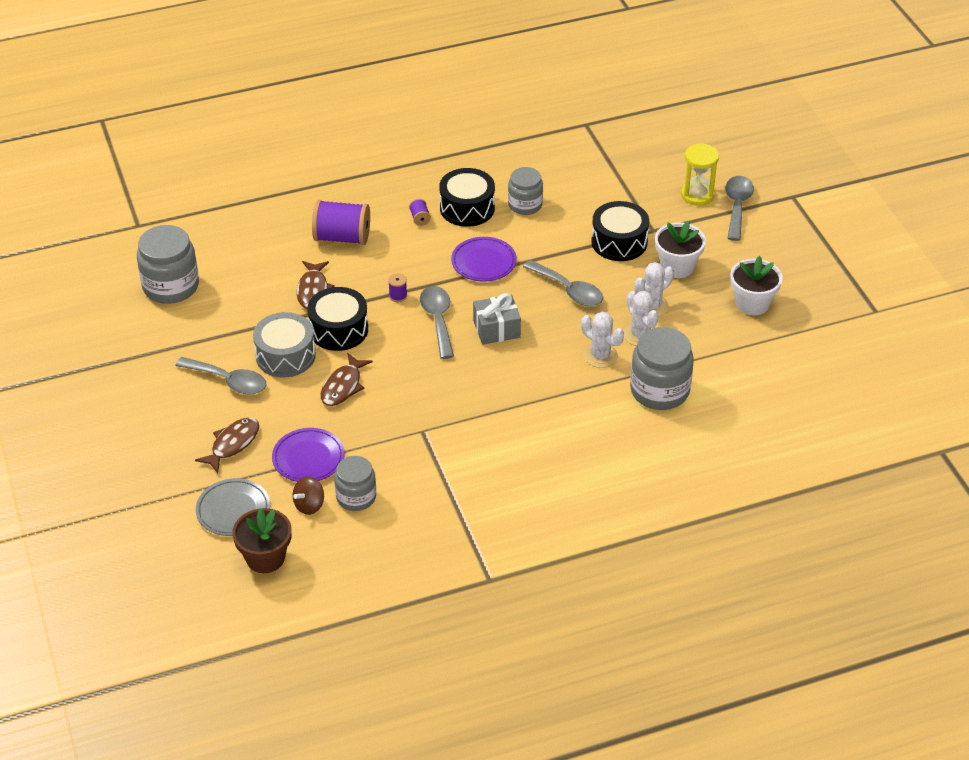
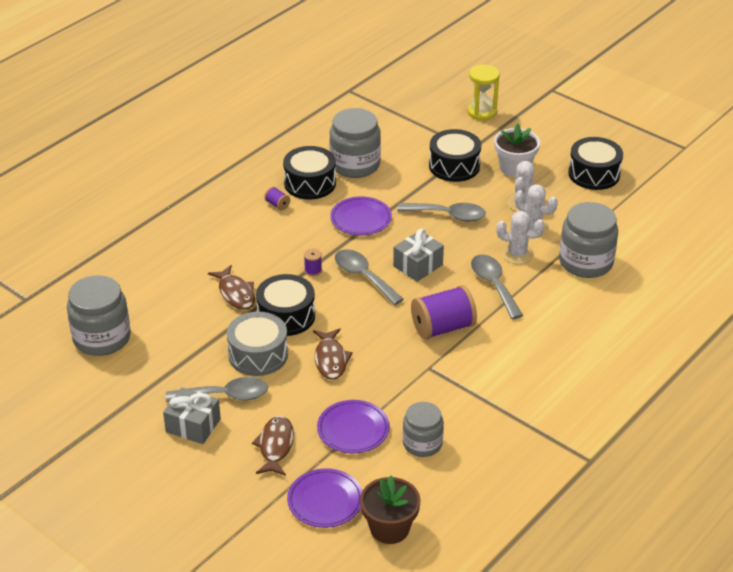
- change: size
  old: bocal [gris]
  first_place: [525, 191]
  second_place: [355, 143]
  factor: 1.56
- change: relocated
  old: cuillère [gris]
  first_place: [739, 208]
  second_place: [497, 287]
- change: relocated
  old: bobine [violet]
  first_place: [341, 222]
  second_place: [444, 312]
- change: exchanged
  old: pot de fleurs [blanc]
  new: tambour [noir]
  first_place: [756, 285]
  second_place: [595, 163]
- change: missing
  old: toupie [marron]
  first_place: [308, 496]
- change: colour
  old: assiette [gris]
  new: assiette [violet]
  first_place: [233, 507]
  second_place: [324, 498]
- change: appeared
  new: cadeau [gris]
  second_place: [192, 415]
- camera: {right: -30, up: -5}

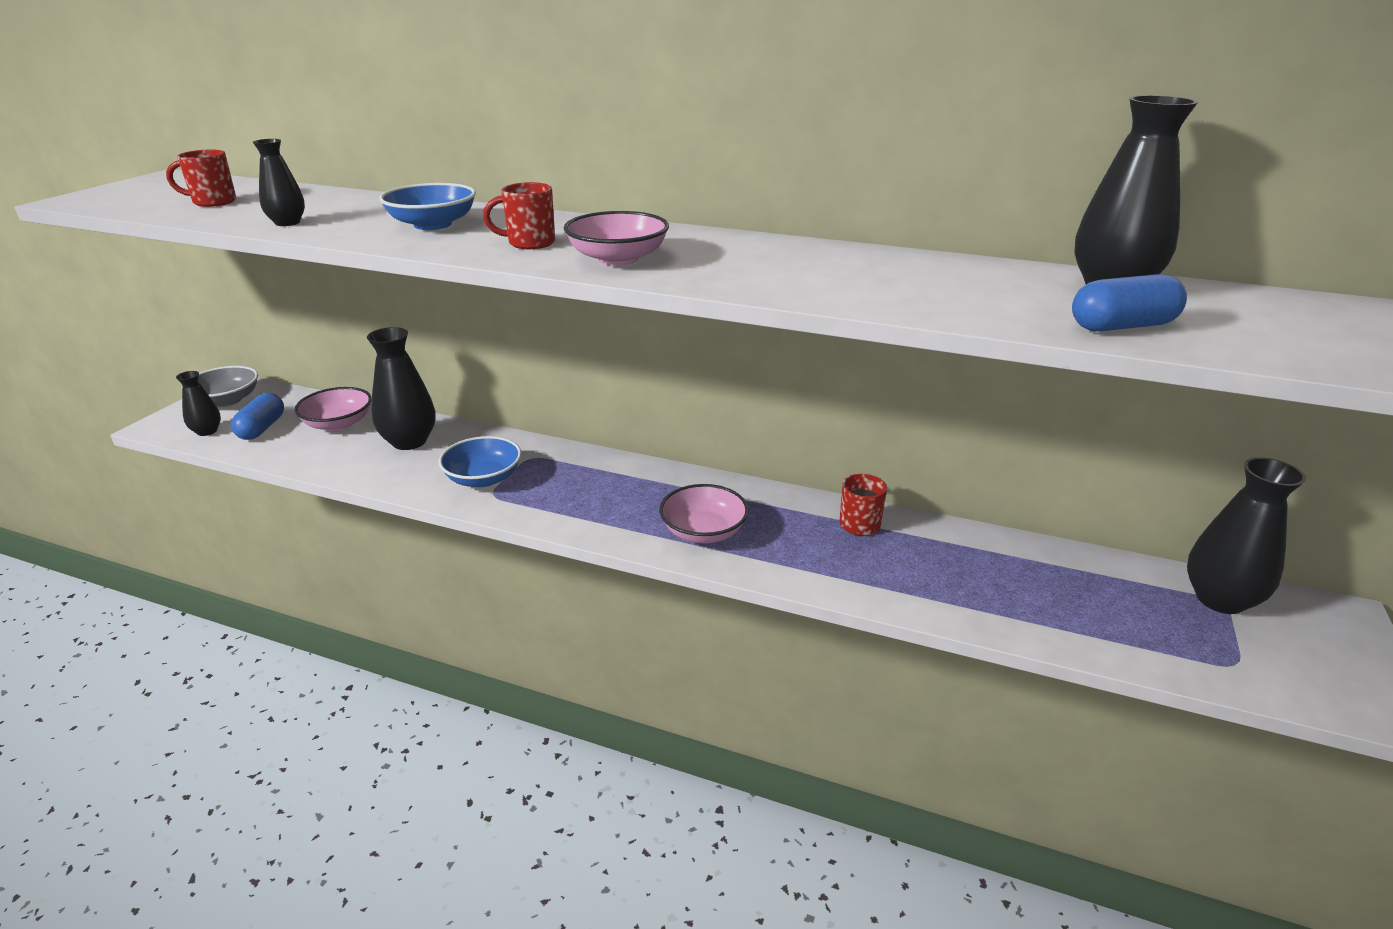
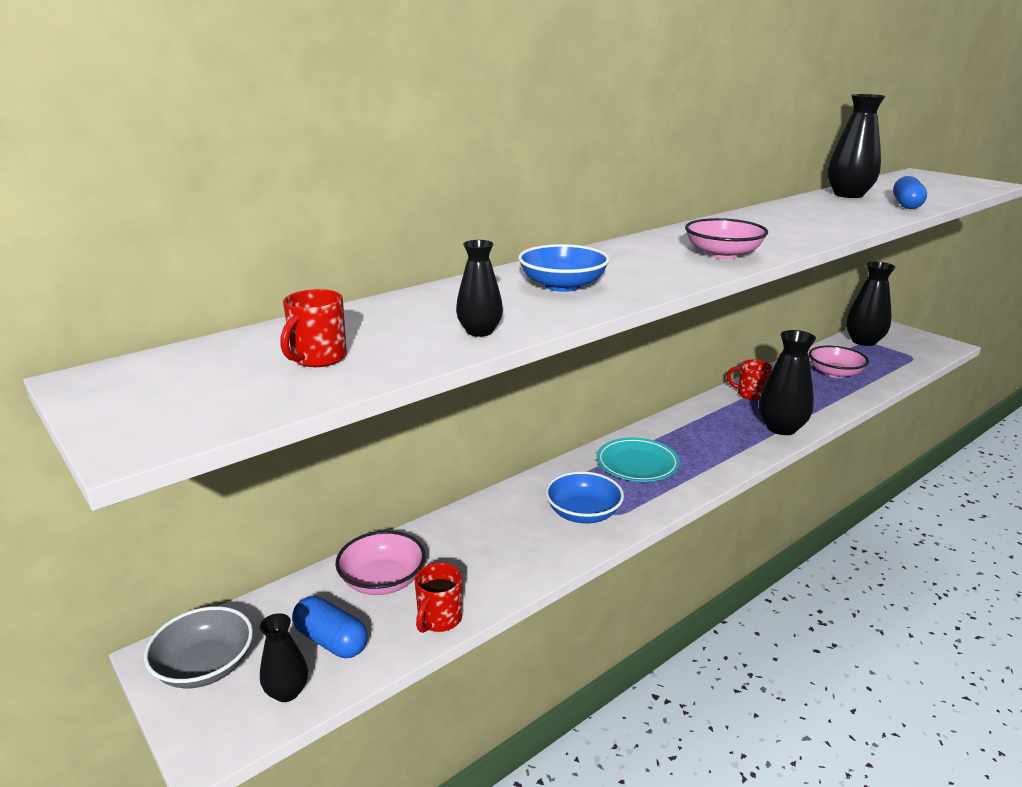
- change: relocated
  old: tasse [rouge]
  first_place: [519, 215]
  second_place: [438, 598]
- change: relocated
  old: vase [noir]
  first_place: [401, 388]
  second_place: [787, 382]
- change: relocated
  old: bol [rose]
  first_place: [704, 513]
  second_place: [839, 362]
- change: appeared
  new: assiette [turquoise]
  second_place: [638, 460]
- camera: {right: -60, up: -5}

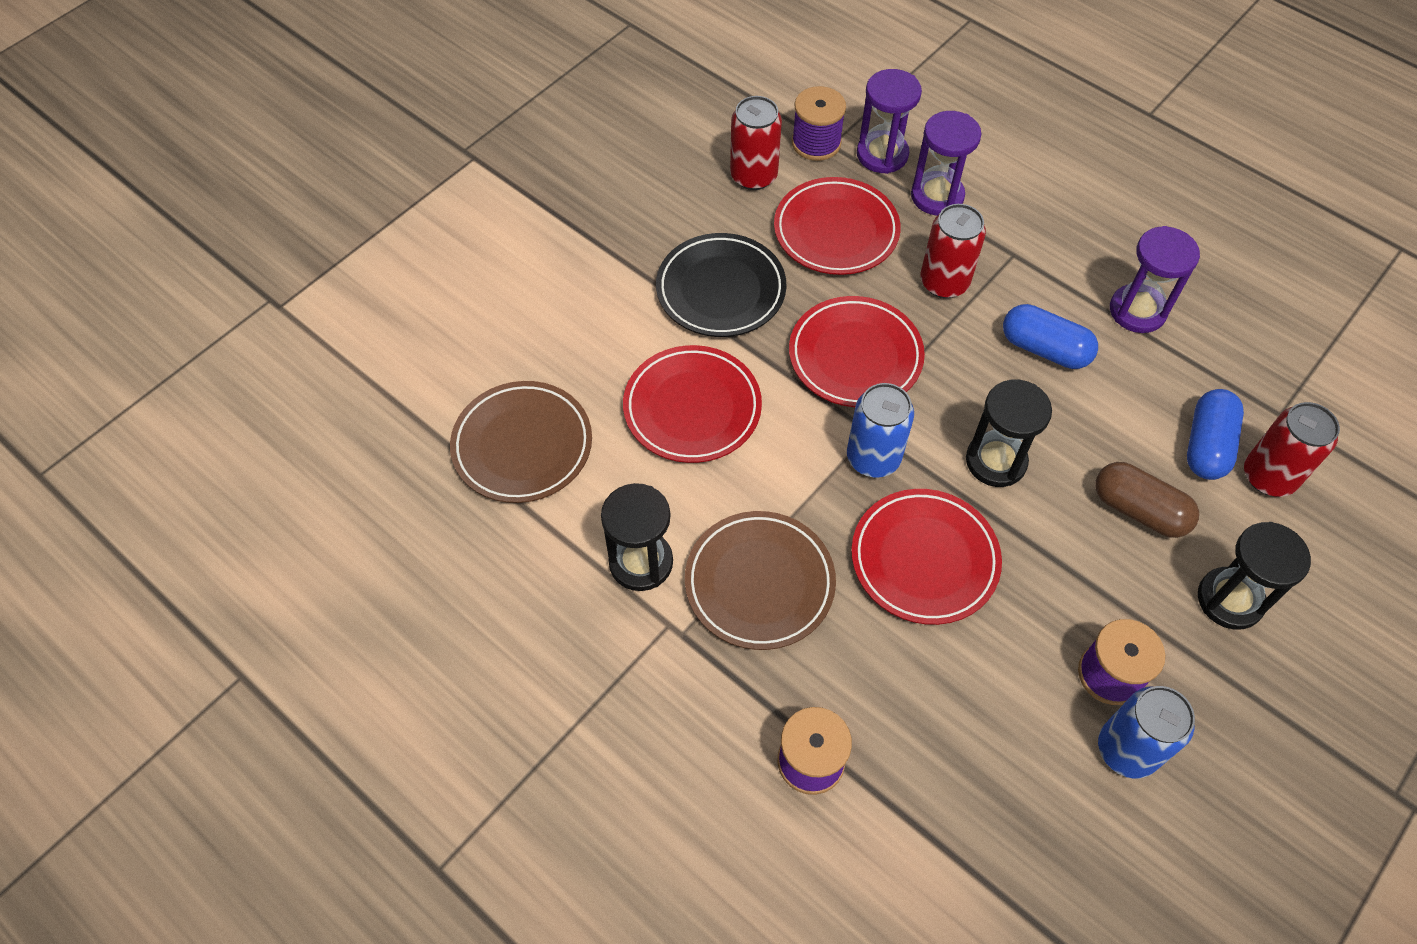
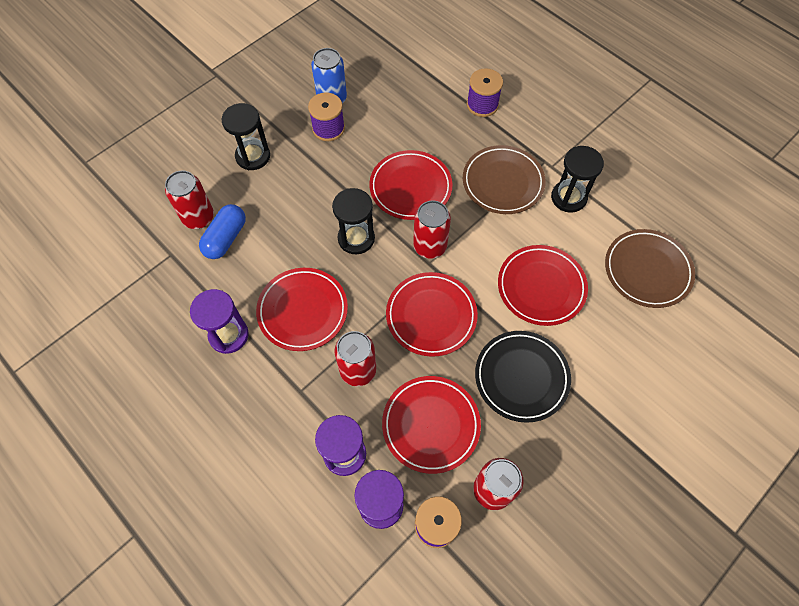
- change: exchanged
  old: gélule [bleu]
  new: assiette [rouge]
  first_place: [1050, 336]
  second_place: [302, 309]
- change: colour
  old: canette [bleu]
  new: canette [rouge]
  first_place: [880, 430]
  second_place: [432, 229]
- change: missing
  old: gélule [marron]
  first_place: [1147, 500]
- camera: {right: -175, up: 5}

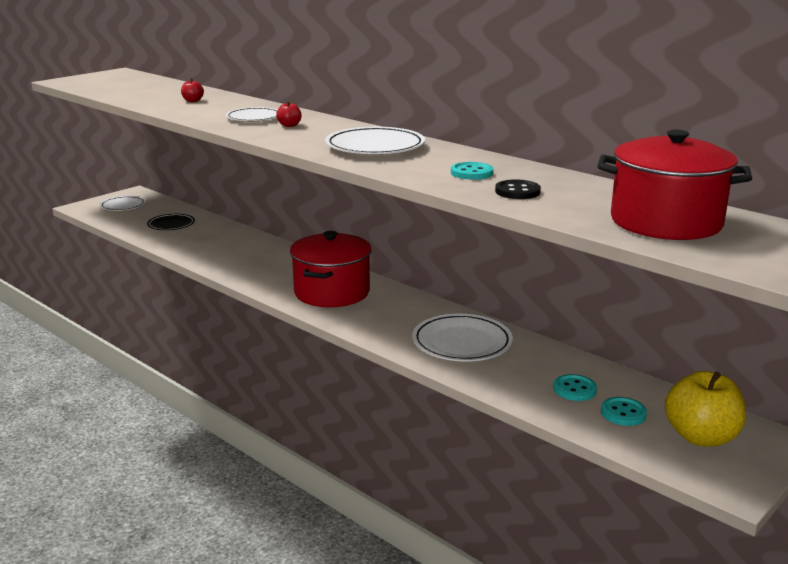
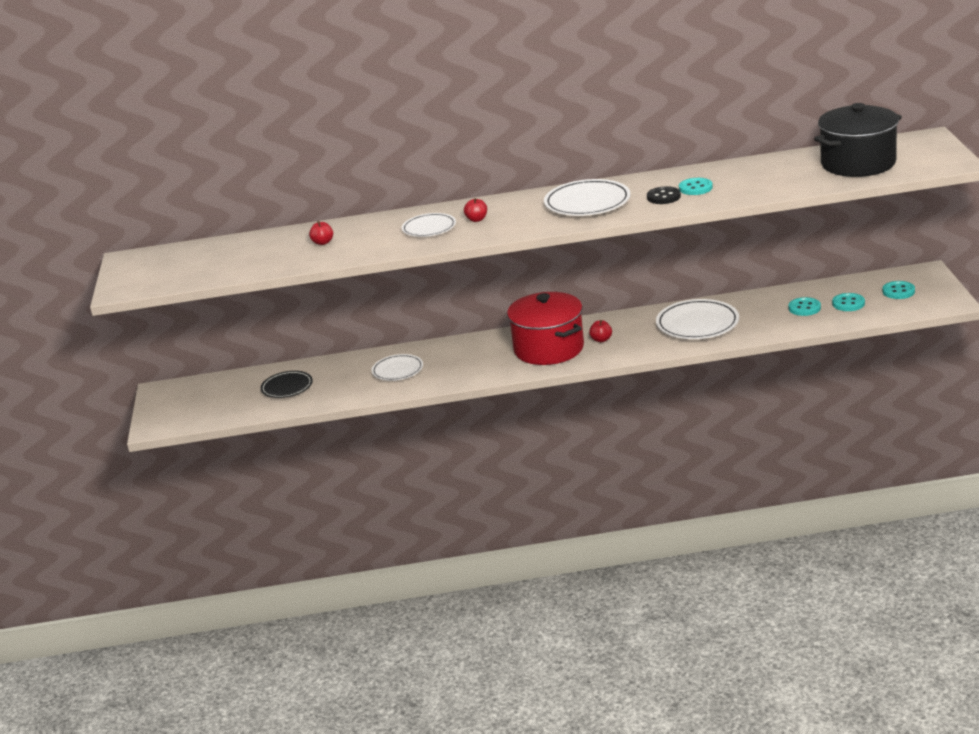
- change: colour
  old: marmite [rouge]
  new: marmite [noir]
  first_place: [674, 185]
  second_place: [858, 140]
- change: relocated
  old: bouton [noir]
  first_place: [518, 189]
  second_place: [664, 195]
- change: relocated
  old: assiette [blanc]
  first_place: [122, 203]
  second_place: [397, 367]
- change: exchanged
  old: pomme [jaune]
  new: bouton [turquoise]
  first_place: [705, 409]
  second_place: [899, 290]
- change: appeared
  new: pomme [rouge]
  second_place: [600, 331]
- camera: {right: -45, up: 5}

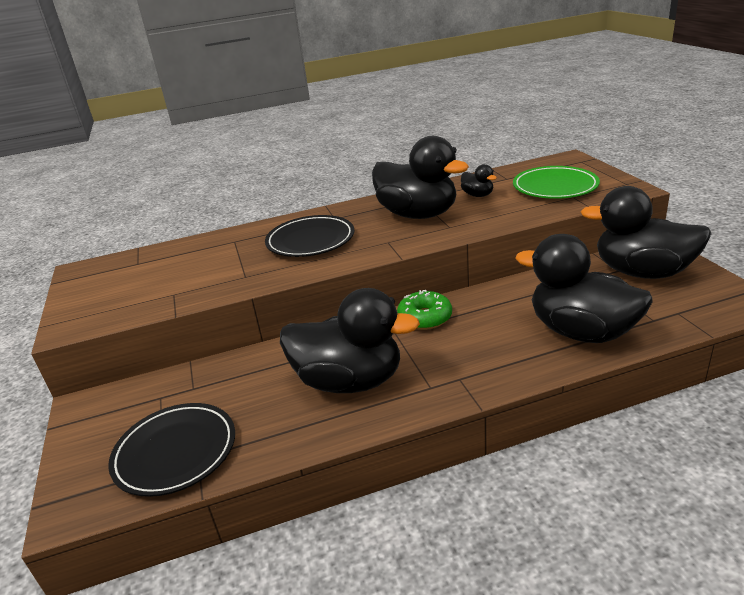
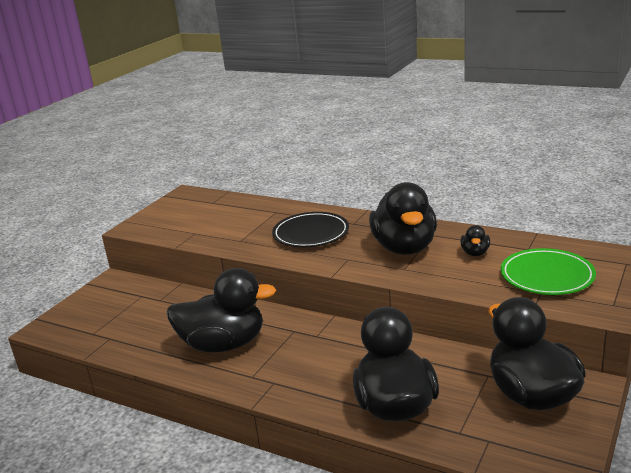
- change: spun
  old: canard [noir]
  first_place: [350, 340]
  second_place: [221, 310]
  degrees: -60
- change: missing
  old: beignet [vert]
  first_place: [424, 310]
- change: missing
  old: assiette [noir]
  first_place: [171, 450]
- camera: {right: 45, up: -5}

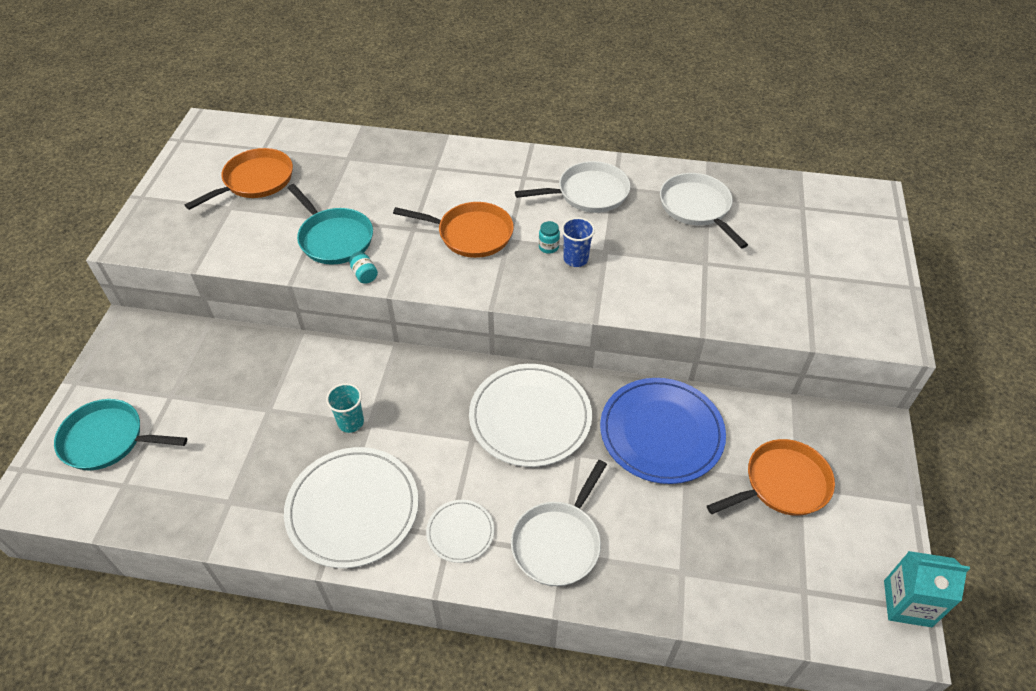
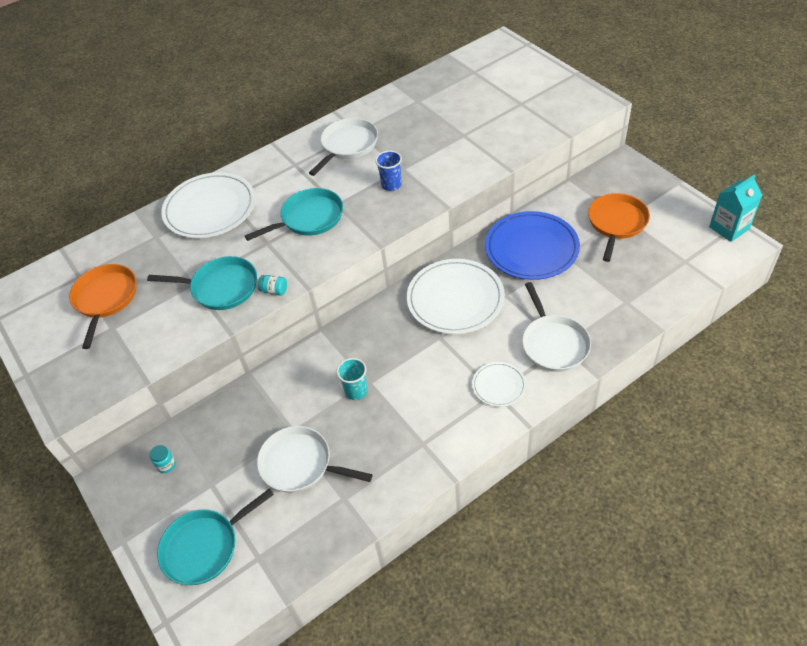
- change: relocated
  old: poêle [blanc]
  first_place: [704, 210]
  second_place: [314, 459]
- change: colour
  old: poêle [orange]
  new: poêle [turquoise]
  first_place: [453, 230]
  second_place: [294, 214]
- change: relocated
  old: bocal [turquoise]
  first_place: [549, 237]
  second_place: [163, 459]
- change: relocated
  old: assiette [blanc]
  first_place: [351, 507]
  second_place: [208, 205]
- camera: {right: -40, up: 0}

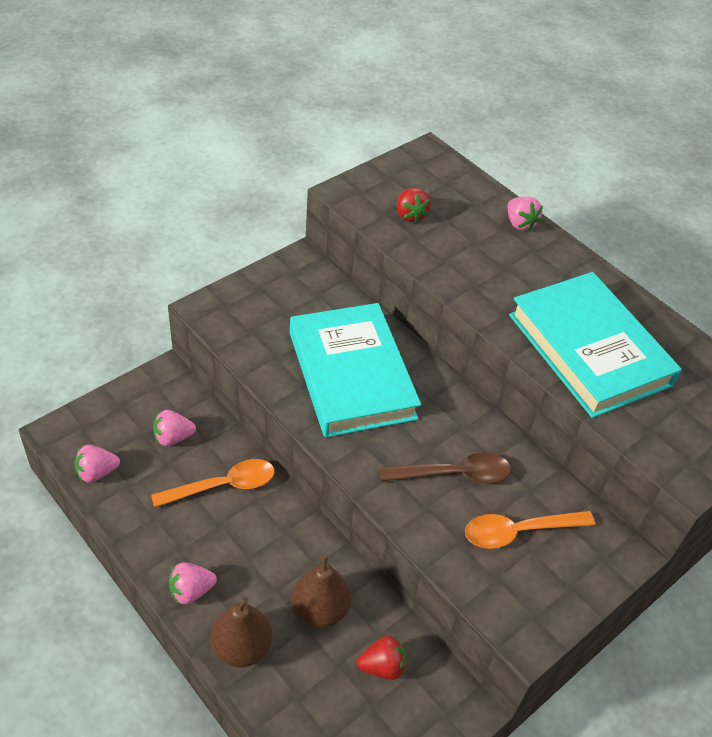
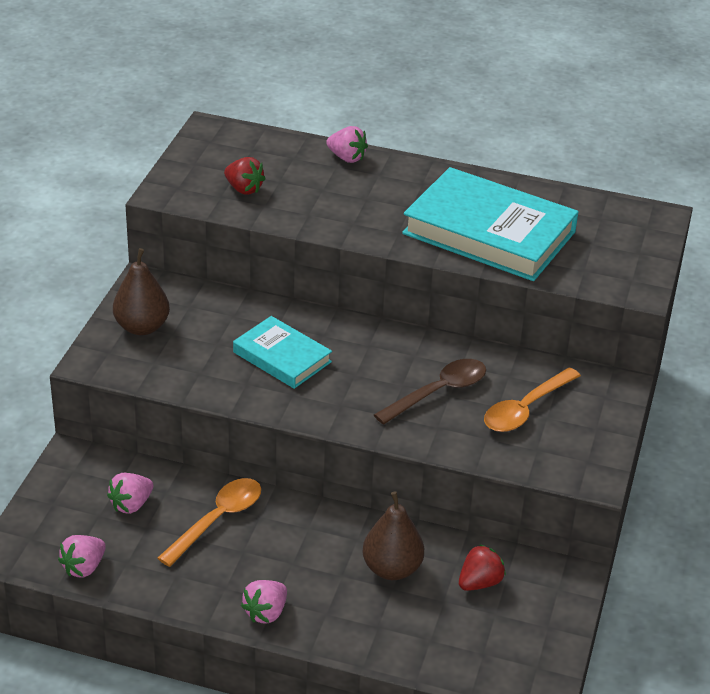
- change: size
  old: livre [turquoise]
  first_place: [355, 370]
  second_place: [282, 352]
  factor: 0.55
- change: relocated
  old: poire [marron]
  first_place: [241, 632]
  second_place: [141, 291]
- camera: {right: -30, up: -10}

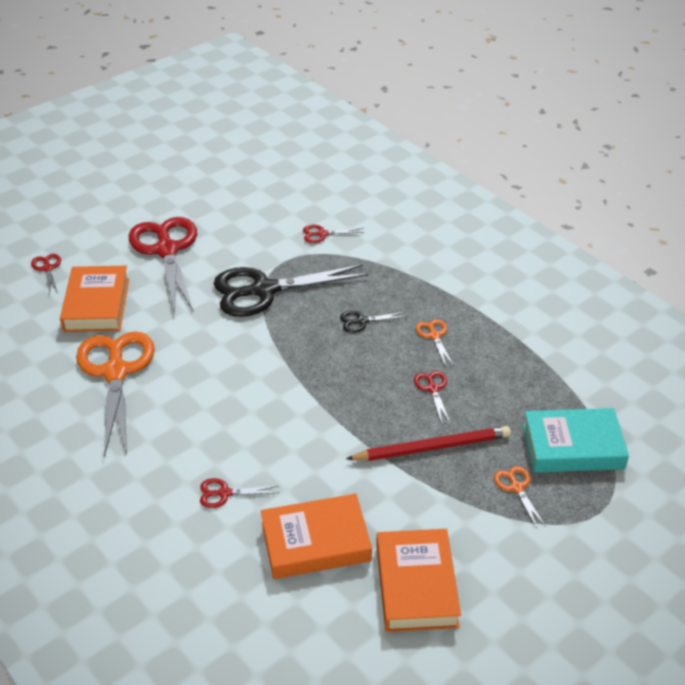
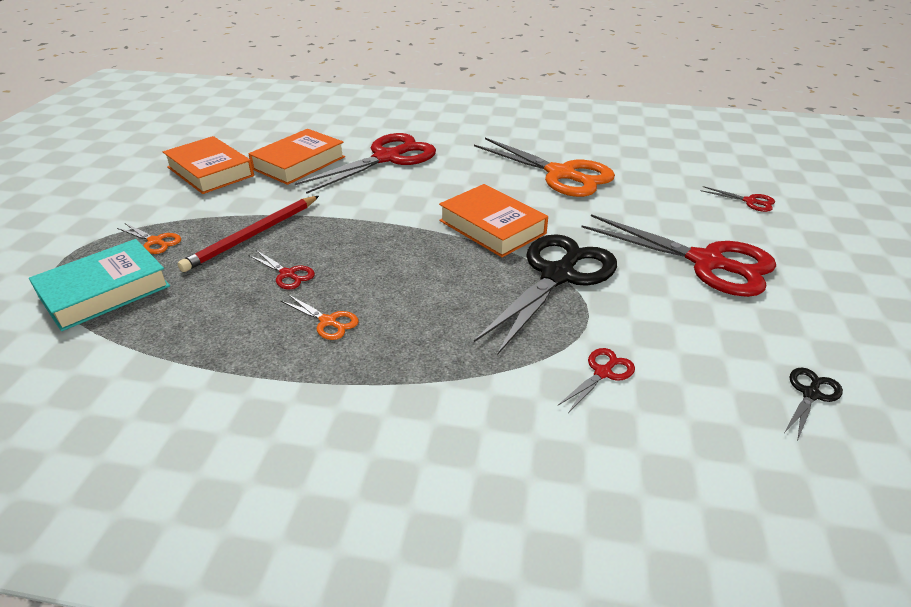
- change: relocated
  old: livre [orange]
  first_place: [94, 299]
  second_place: [493, 220]
- change: relocated
  old: ciseaux [noir]
  first_place: [374, 322]
  second_place: [813, 404]
- change: size
  old: ciseaux [rouge]
  first_place: [239, 493]
  second_place: [365, 163]
  factor: 2.37
- camera: {right: 140, up: -5}

